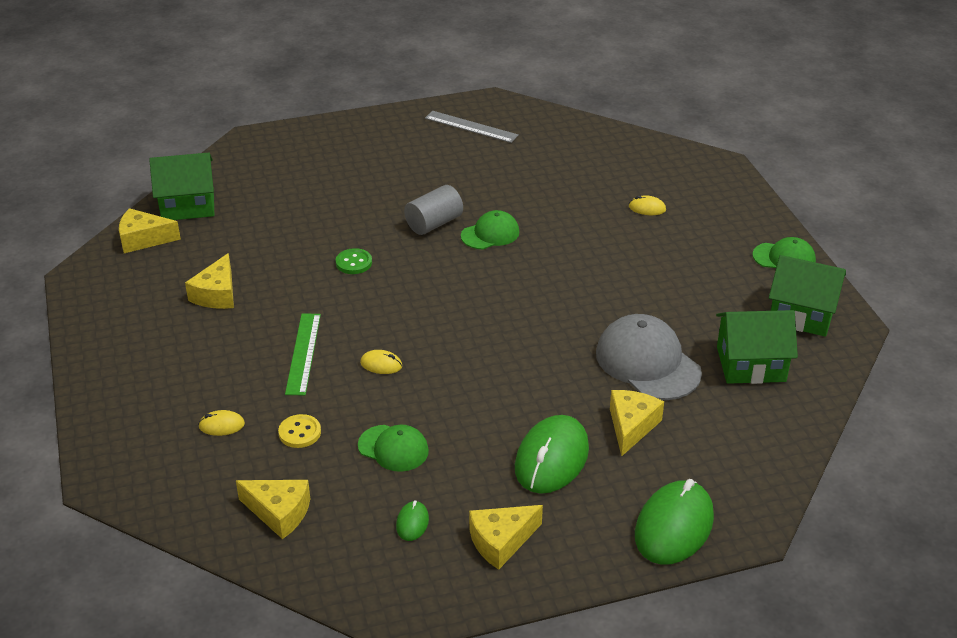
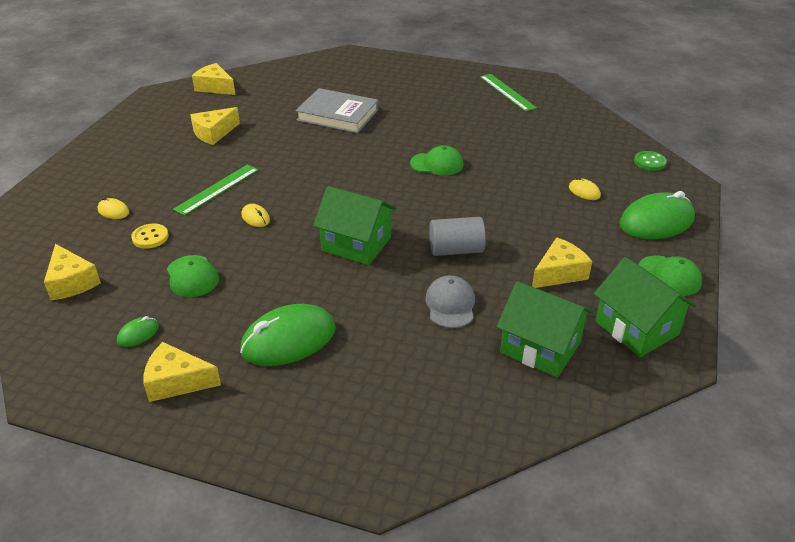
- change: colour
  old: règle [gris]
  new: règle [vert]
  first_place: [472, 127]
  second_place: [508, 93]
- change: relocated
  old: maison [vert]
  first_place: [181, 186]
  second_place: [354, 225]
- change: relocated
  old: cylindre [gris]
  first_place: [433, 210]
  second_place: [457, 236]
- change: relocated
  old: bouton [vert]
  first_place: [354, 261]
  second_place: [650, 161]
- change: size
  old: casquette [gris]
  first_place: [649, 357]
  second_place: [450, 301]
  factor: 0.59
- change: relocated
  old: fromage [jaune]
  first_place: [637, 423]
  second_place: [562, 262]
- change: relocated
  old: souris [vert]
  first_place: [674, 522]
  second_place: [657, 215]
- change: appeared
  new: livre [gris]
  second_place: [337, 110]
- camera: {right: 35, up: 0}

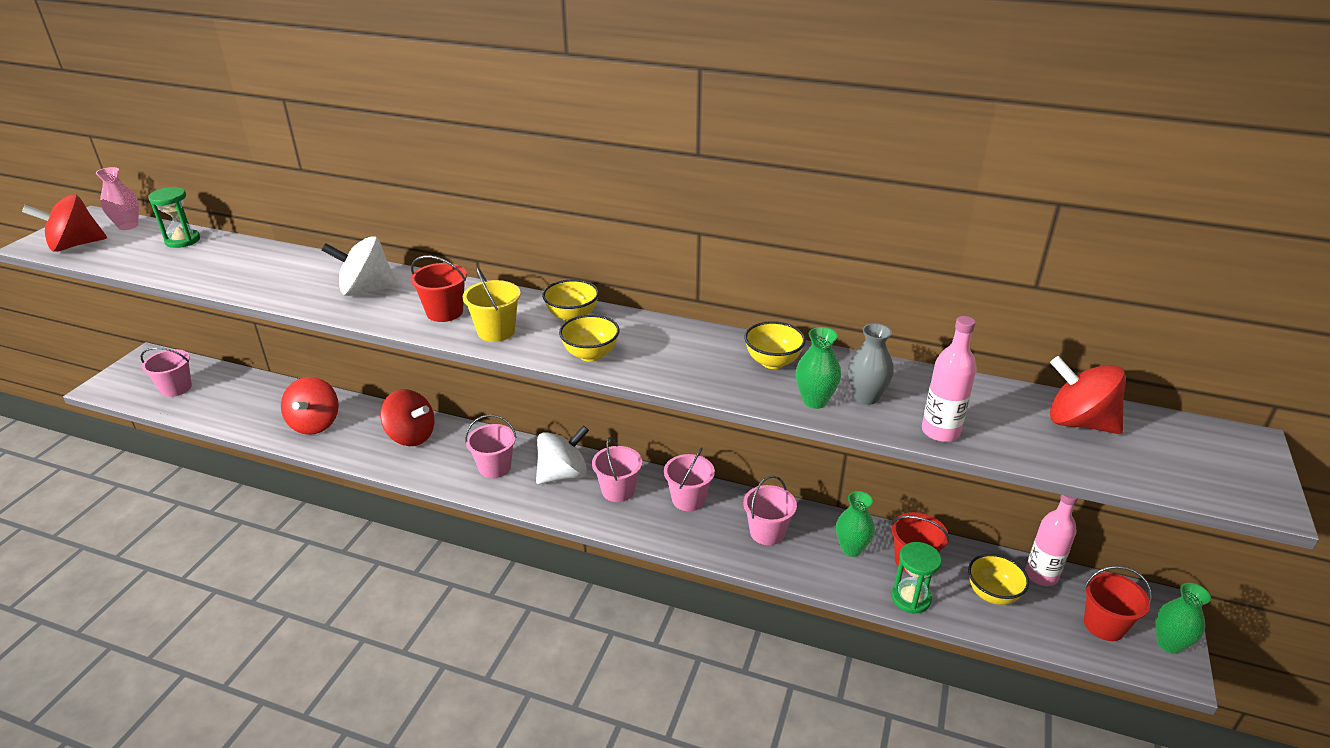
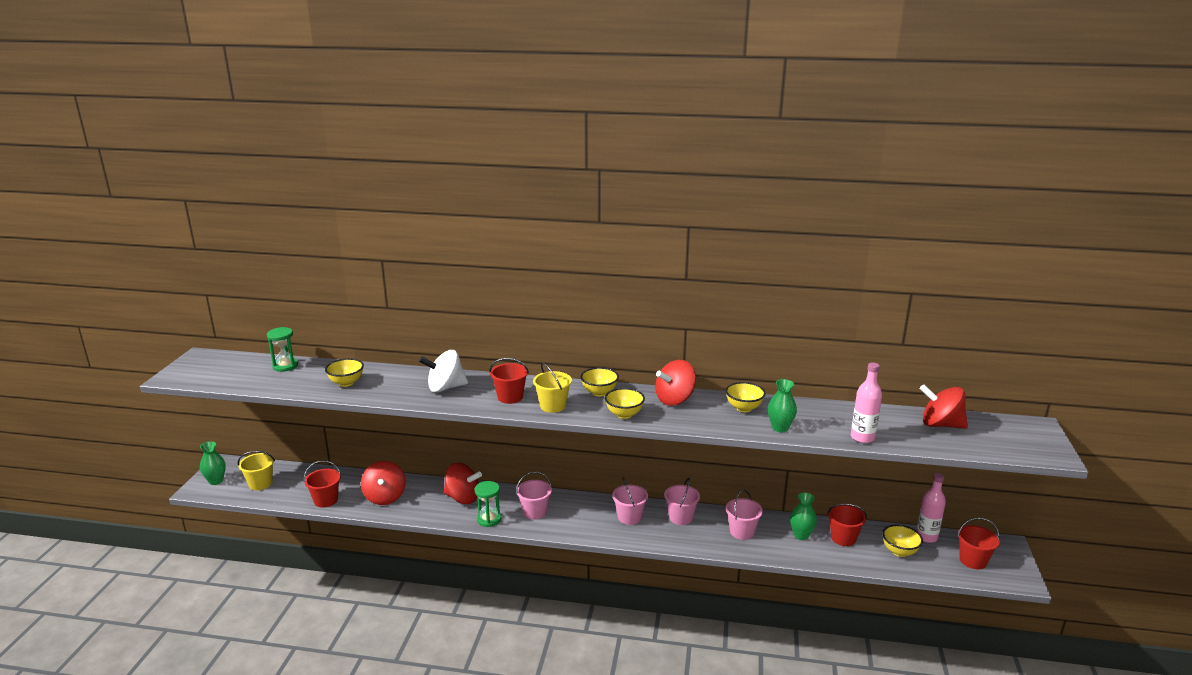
- change: missing
  old: vase [rose]
  first_place: [117, 198]
- change: relocated
  old: toupie [rouge]
  first_place: [64, 223]
  second_place: [675, 383]
- change: missing
  old: vase [gris]
  first_place: [871, 364]
- change: colour
  old: seau [rose]
  new: seau [jaune]
  first_place: [166, 372]
  second_place: [256, 470]
- change: missing
  old: toupie [blanc]
  first_place: [562, 454]
- change: relocated
  old: sablier [vert]
  first_place: [916, 578]
  second_place: [488, 504]
- change: relocated
  old: vase [vert]
  first_place: [1183, 618]
  second_place: [213, 463]
- change: appeared
  new: bol [jaune]
  second_place: [344, 372]
- change: appeared
  new: seau [rouge]
  second_place: [322, 484]
- camera: {right: -10, up: -10}

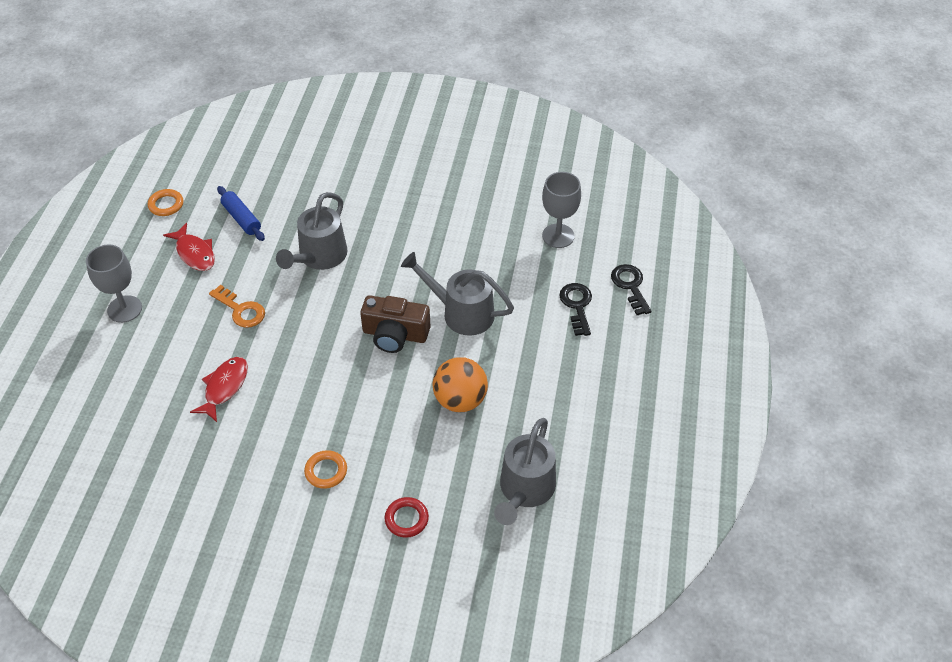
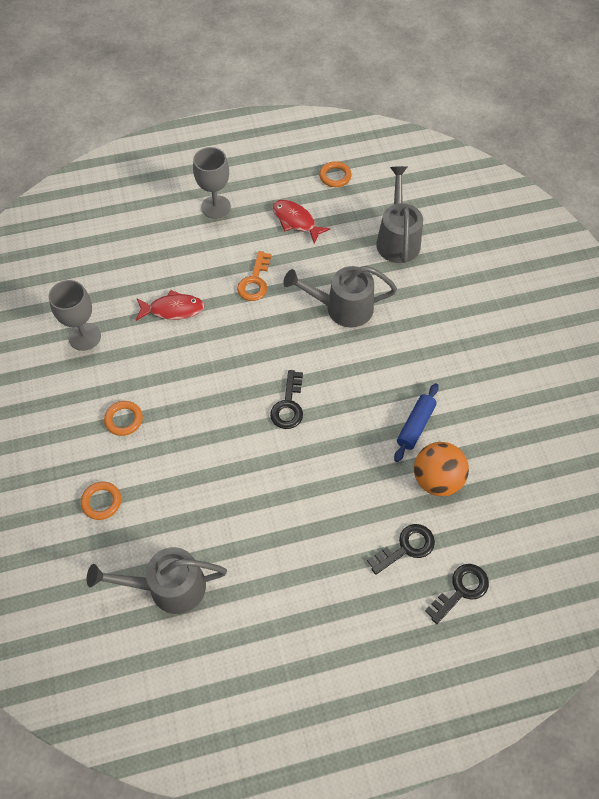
- change: relocated
  old: verre à pied [gris]
  first_place: [561, 210]
  second_place: [74, 315]
- change: relocated
  old: rouleau à pâtisserie [bleu]
  first_place: [241, 213]
  second_place: [416, 422]
- change: spun
  old: poisson [rouge]
  first_place: [189, 247]
  second_place: [301, 221]
  degrees: 105
- change: relocated
  old: arrosoir [gris]
  first_place: [457, 294]
  second_place: [399, 214]
- change: exchanged
  old: appareil photo [marron]
  new: clé [noir]
  first_place: [395, 324]
  second_place: [286, 399]
- change: relocated
  old: balle [orange]
  first_place: [460, 384]
  second_place: [441, 469]
- change: colour
  old: anneau [rouge]
  new: anneau [orange]
  first_place: [407, 517]
  second_place: [101, 501]
- camera: {right: 65, up: 10}

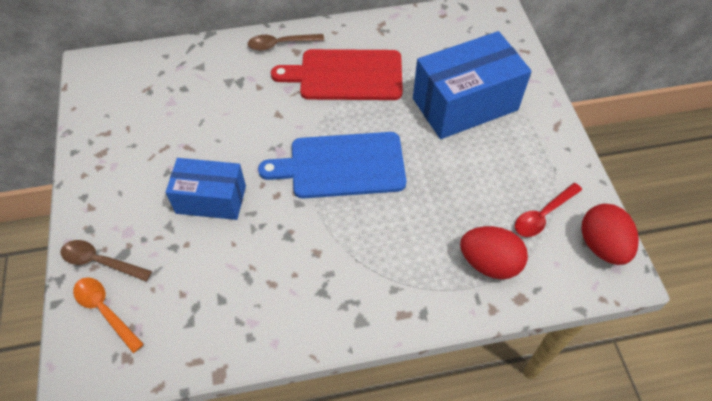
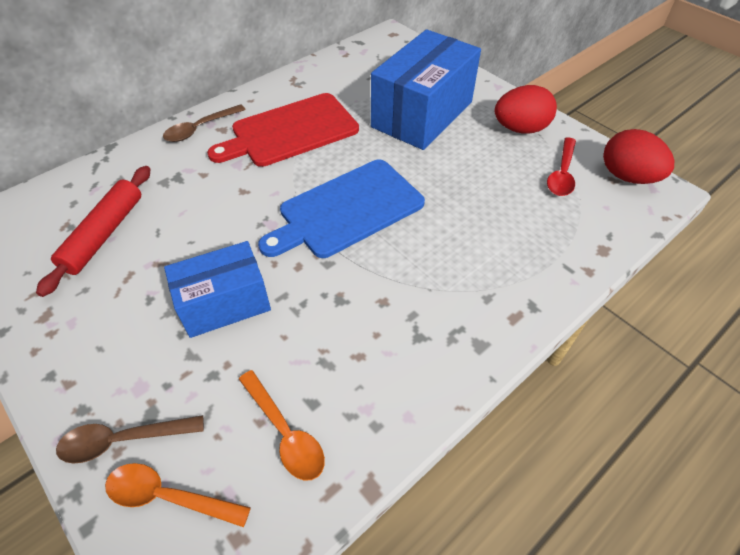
- change: relocated
  old: œuf [rouge]
  first_place: [494, 252]
  second_place: [526, 109]
- change: appeared
  new: rouleau à pâtisserie [rouge]
  second_place: [93, 231]
- change: appeared
  new: cuillère [orange]
  second_place: [282, 425]
- camera: {right: -30, up: -5}

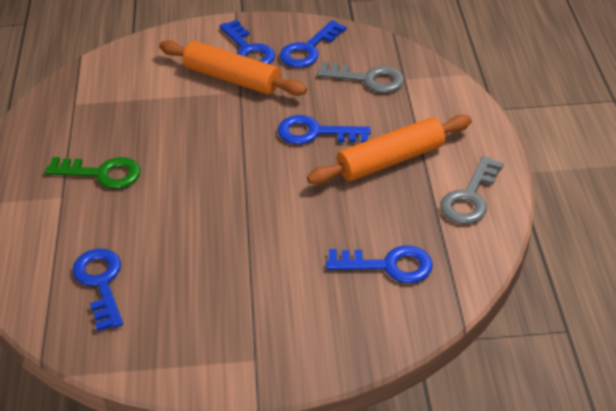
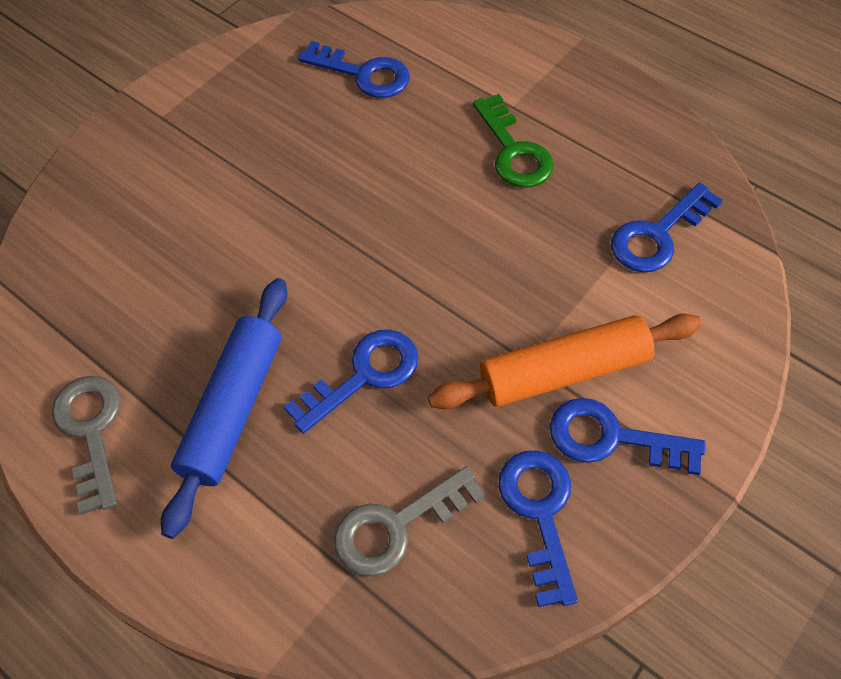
- change: colour
  old: rouleau à pâtisserie [orange]
  new: rouleau à pâtisserie [bleu]
  first_place: [389, 150]
  second_place: [224, 408]
- change: spun
  old: clé [vert]
  first_place: [92, 173]
  second_place: [513, 141]
  degrees: -75
- change: relocated
  old: clé [bleu]
  first_place: [379, 264]
  second_place: [667, 227]
- camera: {right: 135, up: 15}

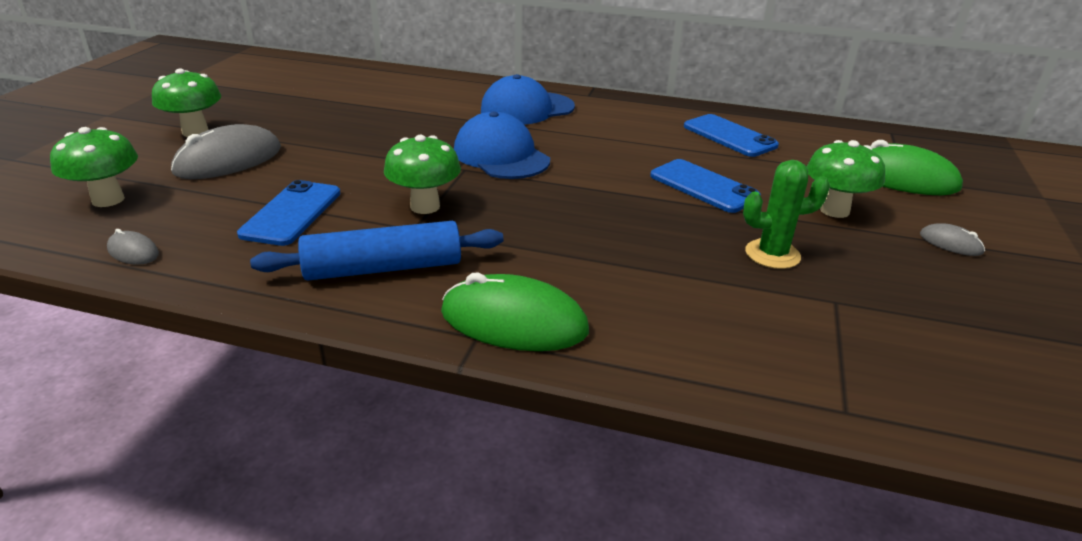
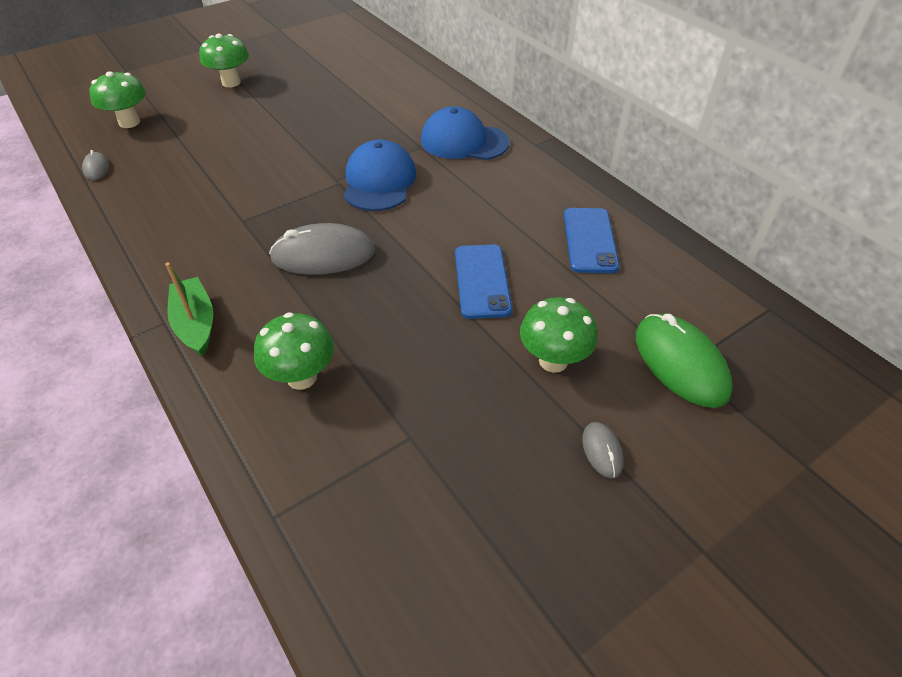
- change: relocated
  old: souris [gris]
  first_place: [226, 151]
  second_place: [322, 249]
- change: relocated
  old: champignon [vert]
  first_place: [422, 174]
  second_place: [294, 351]
- change: missing
  old: cactus [vert]
  first_place: [786, 214]
- change: missing
  old: téléphone [bleu]
  first_place: [289, 213]
- change: missing
  old: rouleau à pâtisserie [bleu]
  first_place: [377, 251]
- change: exchanged
  old: souris [vert]
  new: bateau [vert]
  first_place: [515, 312]
  second_place: [189, 309]
- camera: {right: 40, up: 15}

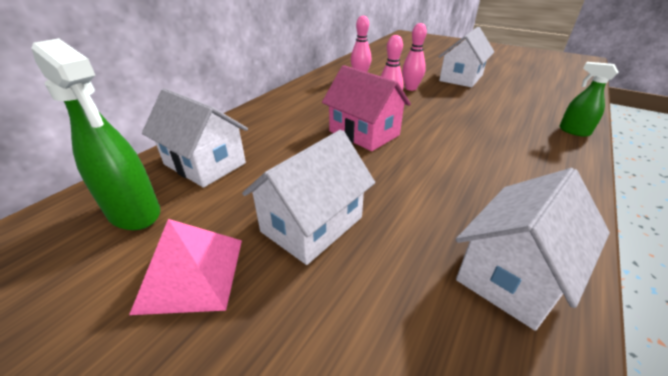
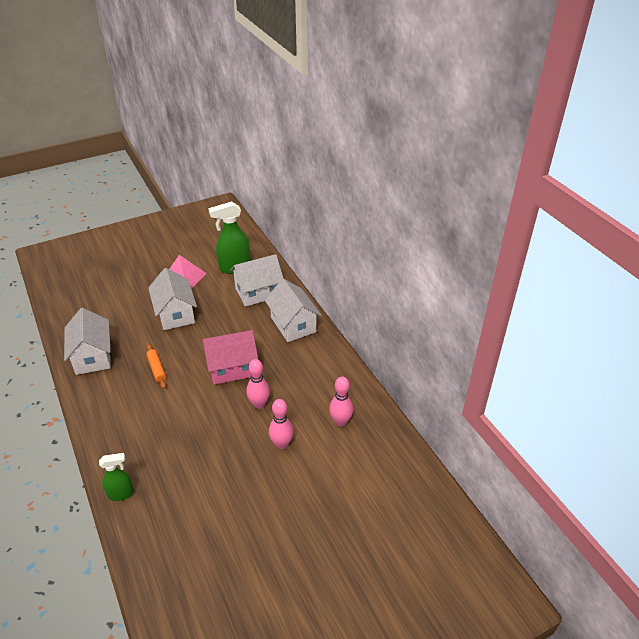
- change: relocated
  old: maison [blanc]
  first_place: [466, 57]
  second_place: [293, 310]
- change: appeared
  new: rouleau à pâtisserie [orange]
  second_place: [156, 366]
- camera: {right: 120, up: 5}

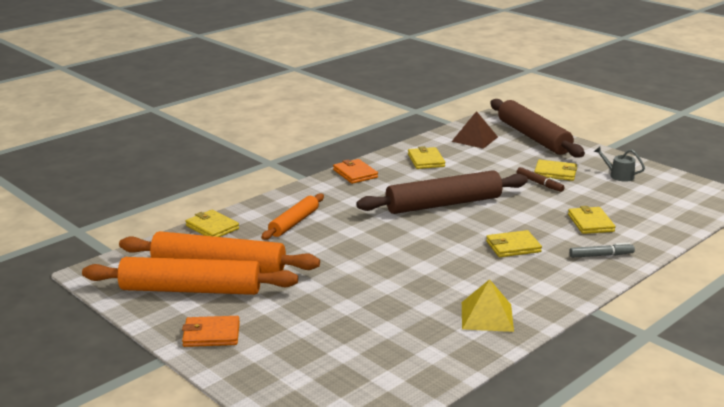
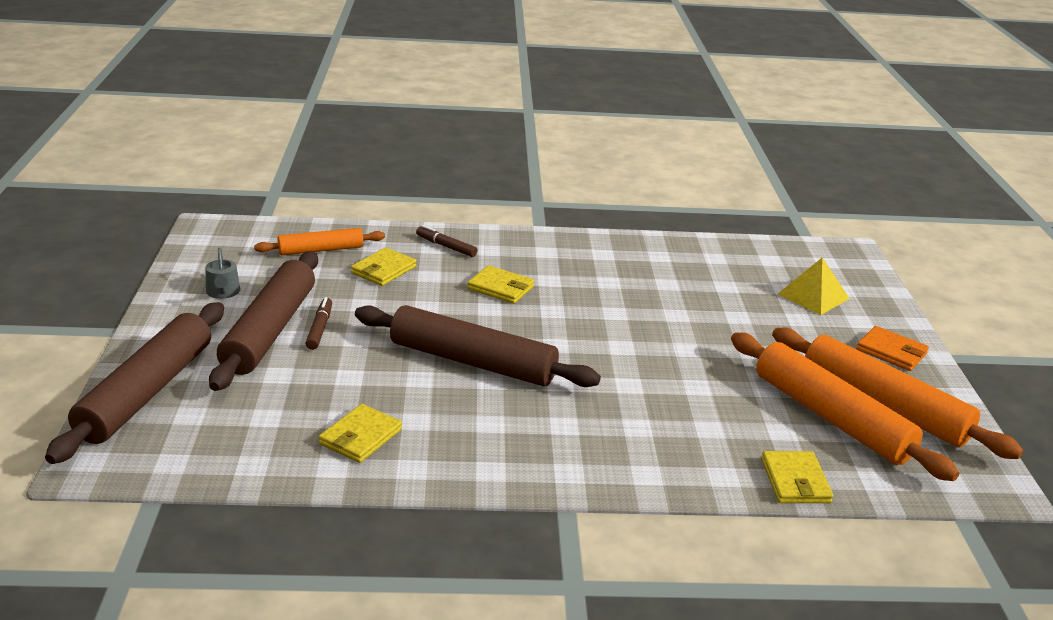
- change: missing
  old: pyramide [marron]
  first_place: [474, 130]
- change: missing
  old: portefeuille [orange]
  first_place: [355, 171]
- change: exchanged
  old: portefeuille [jaune]
  new: rouleau à pâtisserie [marron]
  first_place: [555, 170]
  second_place: [263, 321]
- change: relocated
  old: rouleau à pâtisserie [orange]
  first_place: [292, 216]
  second_place: [319, 241]
- change: colour
  old: feutre [gris]
  new: feutre [marron]
  first_place: [602, 250]
  second_place: [447, 241]
- change: relocated
  old: pyramide [jaune]
  first_place: [488, 305]
  second_place: [814, 286]
- camera: {right: -140, up: 5}

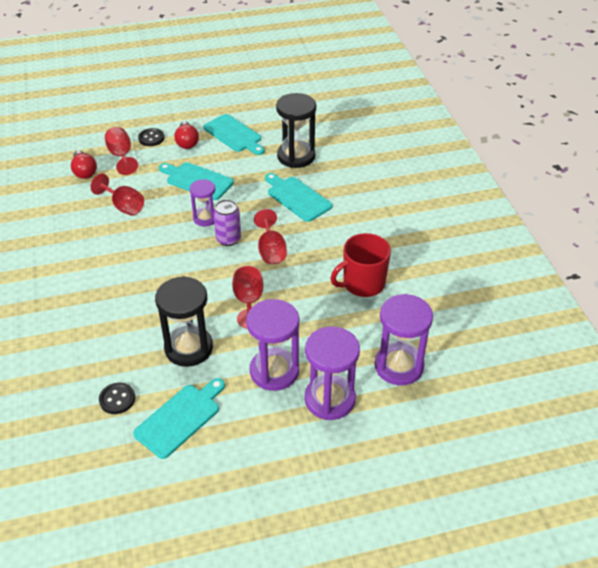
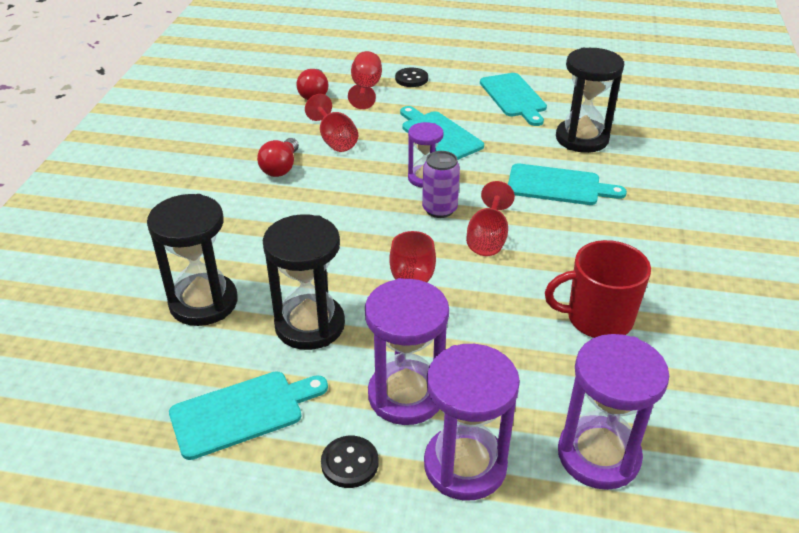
- change: relocated
  old: ampoule [rouge]
  first_place: [186, 135]
  second_place: [278, 157]
- change: spun
  old: planche à découper [turquoise]
  first_place: [298, 197]
  second_place: [567, 184]
  degrees: 120
- change: relocated
  old: bouton [noir]
  first_place: [117, 398]
  second_place: [350, 462]
- change: appeared
  new: sablier [noir]
  second_place: [192, 260]
- camera: {right: 25, up: -5}

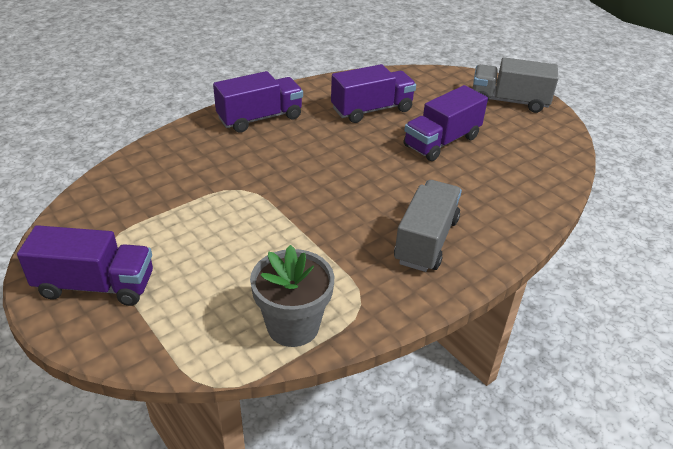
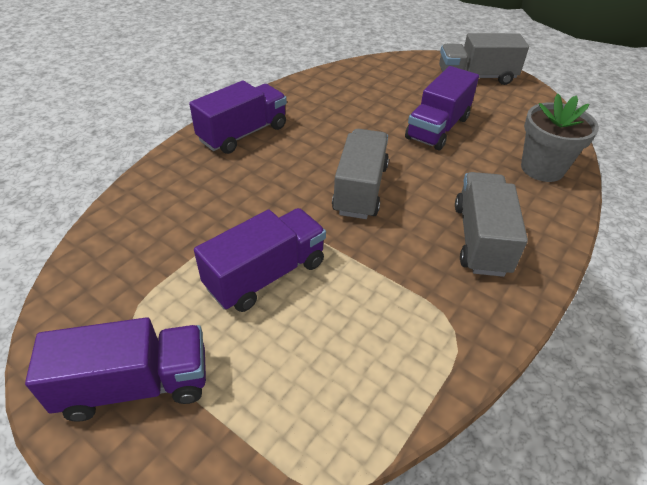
- change: relocated
  old: camion [violet]
  first_place: [373, 93]
  second_place: [260, 260]
- change: relocated
  old: pot de fleurs [gris]
  first_place: [292, 296]
  second_place: [560, 137]
- change: appeared
  new: camion [gris]
  second_place: [360, 174]
- camera: {right: -15, up: 5}

